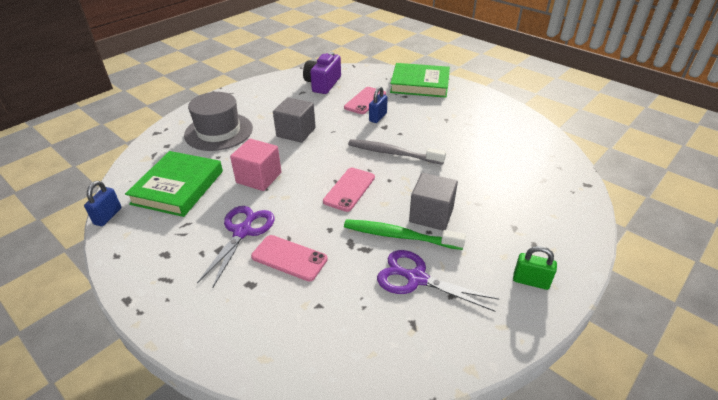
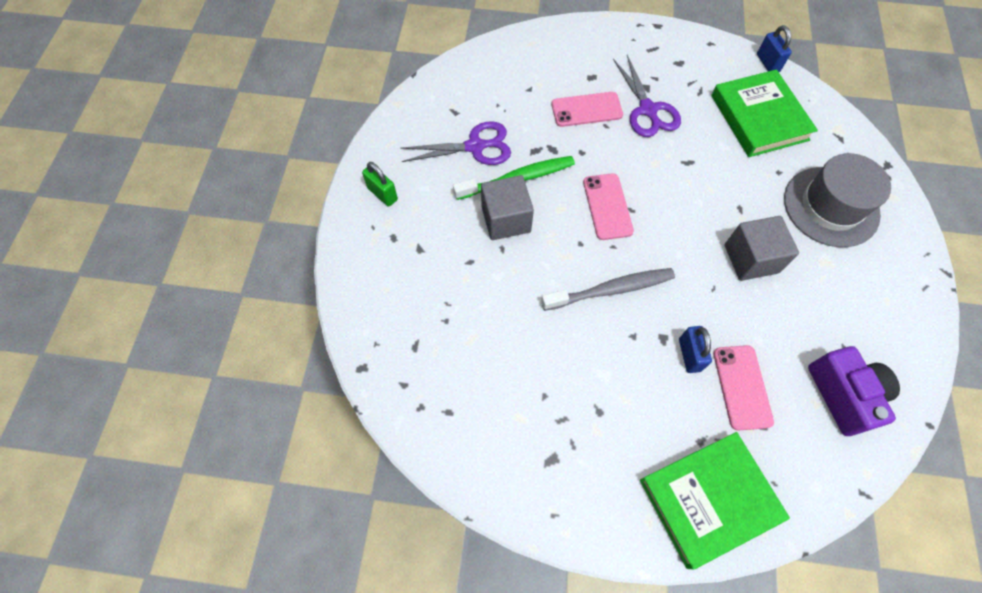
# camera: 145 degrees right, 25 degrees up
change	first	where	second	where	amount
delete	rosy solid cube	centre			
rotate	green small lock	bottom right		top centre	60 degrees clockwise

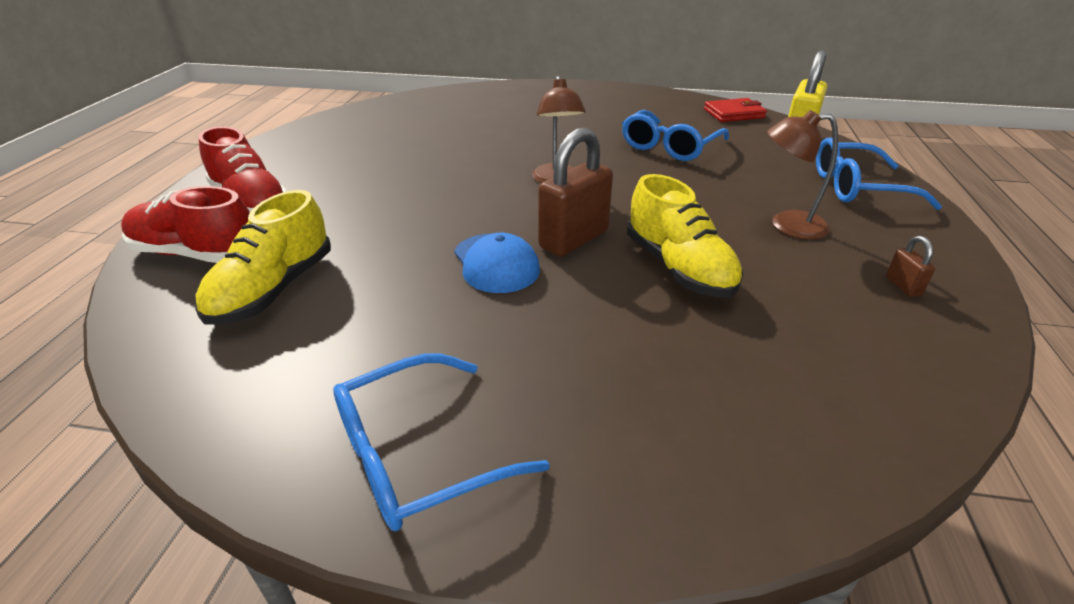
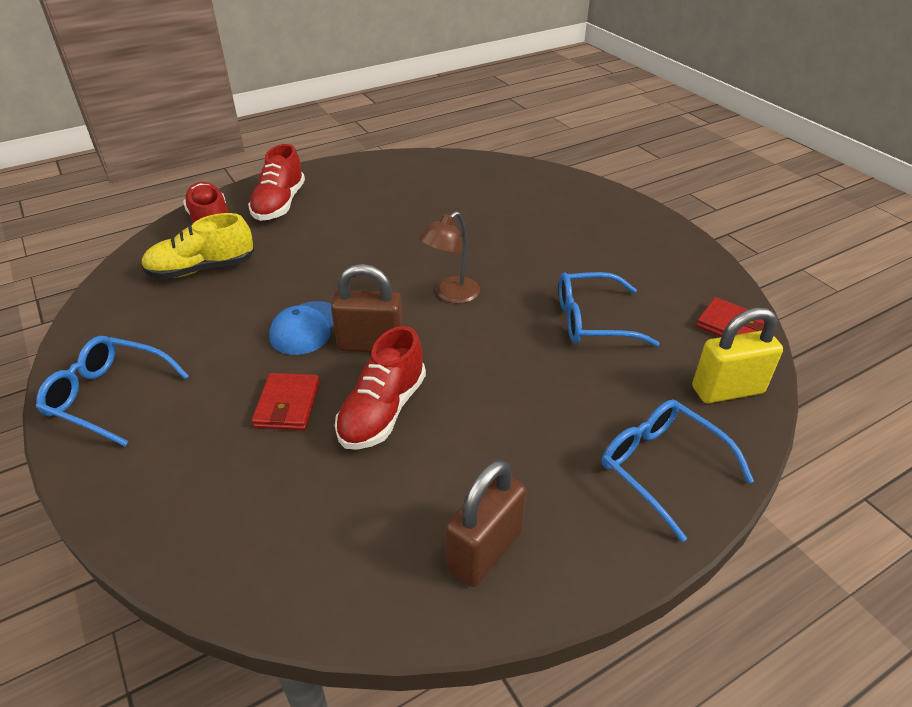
# camera: 50 degrees right, 5 degrees up
change	first	where	second	where	amount
recolor	yellow lace-up shoe (2nd from left)	centre	scarlet lace-up shoe (3rd from left)	centre	
delete	brown desk lamp (2nd from left)	top right			
resize	brown small lock (2nd from left)	middle right		bottom centre	x2.25
insert			scarlet card wallet (1st from left)	middle left	

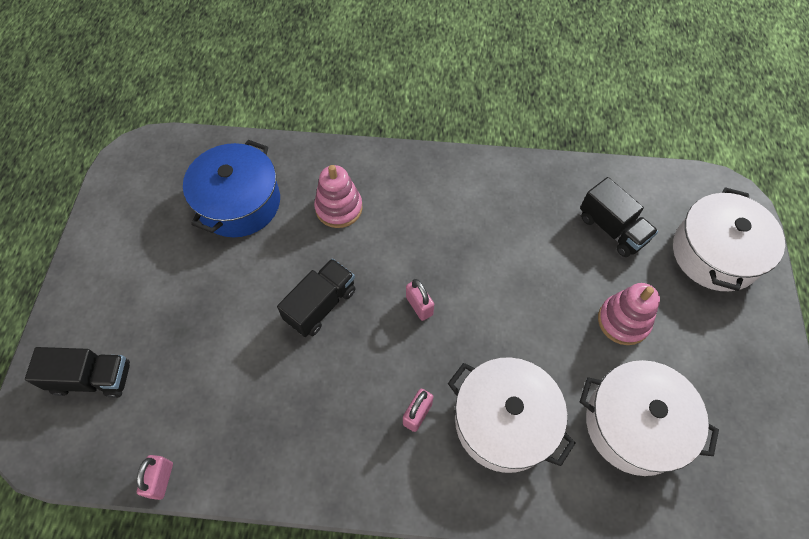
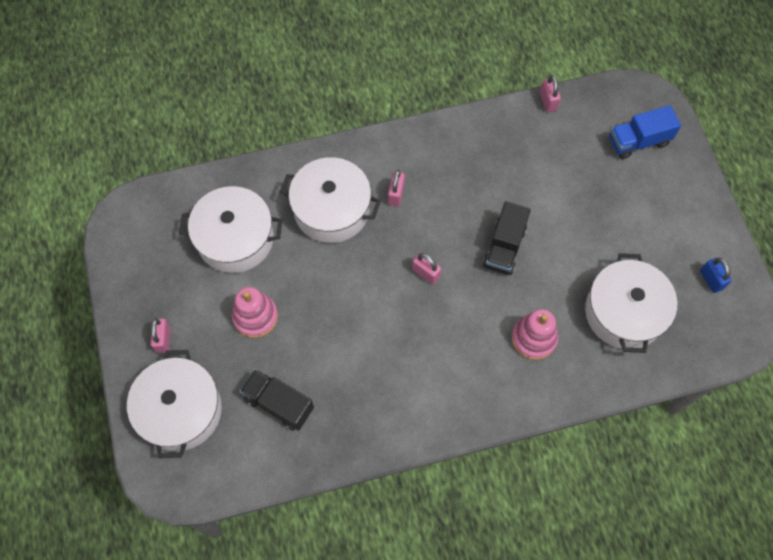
# camera: 160 degrees right, 5 degrees up
change	first	where	second	where	amount
recolor	black lorry (1st from left)	bottom left	royal blue lorry	top right	
recolor	royal blue cooking pot	middle left	snow-white cooking pot (4th from left)	middle right	
insert			rosy small lock (1st from left)	middle left	
insert			royal blue small lock	middle right	

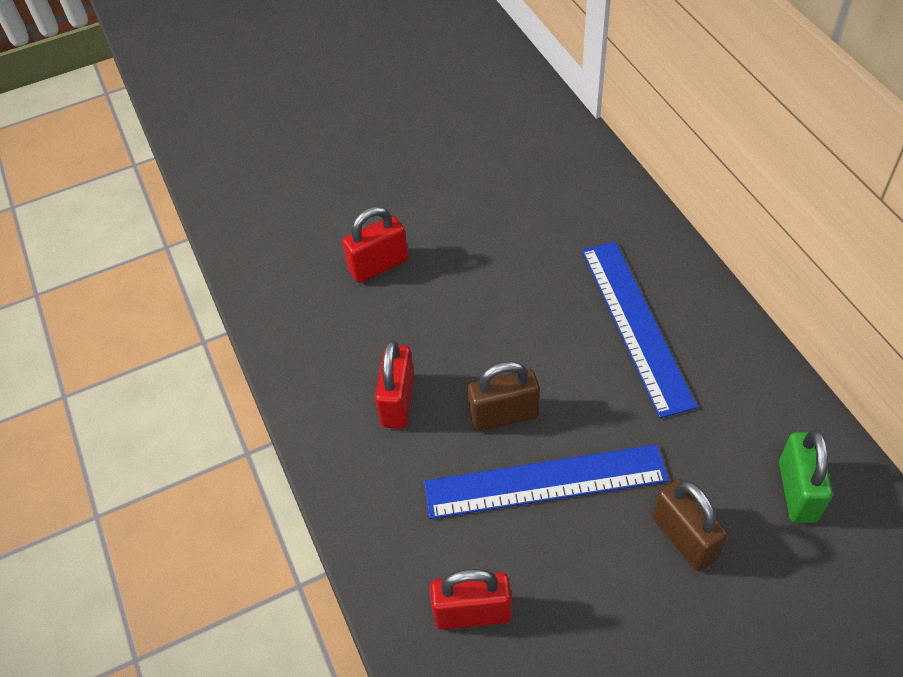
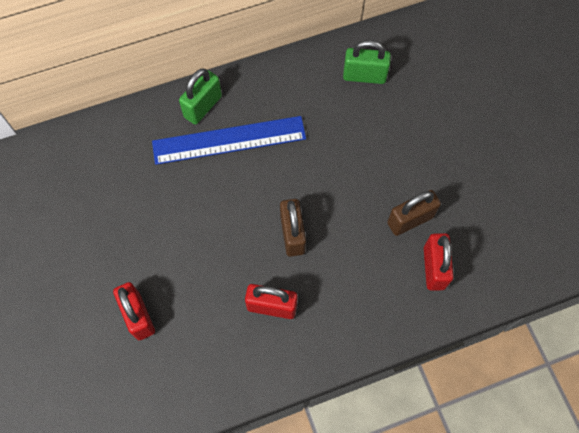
# camera: 90 degrees left, 15 degrees up
change	first	where	second	where	amount
delete	royal blue measuring stick (1st from left)	bottom centre			
move	brown small lock (2nd from left)	bottom right		middle right	
insert			green small lock (1st from left)	top centre	

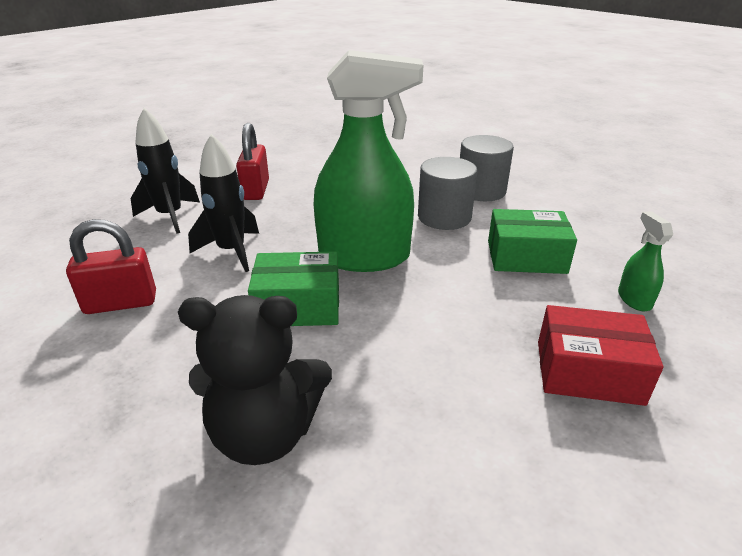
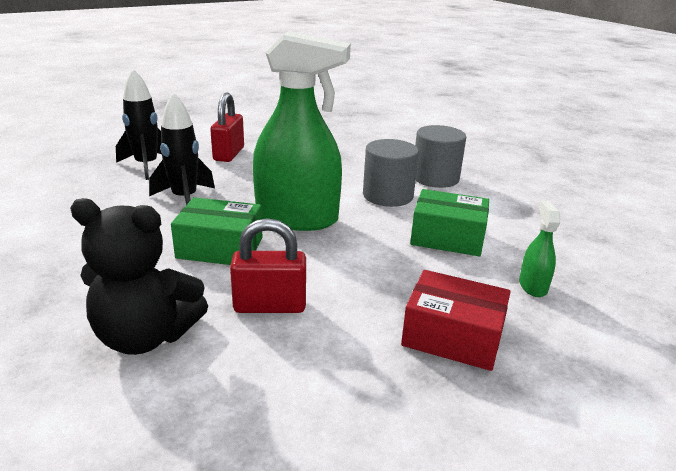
# camera: 10 degrees right, 5 degrees down
change	first	where	second	where	amount
move	scarlet small lock (1st from left in the first image)	middle left	scarlet small lock (2nd from left)	centre	

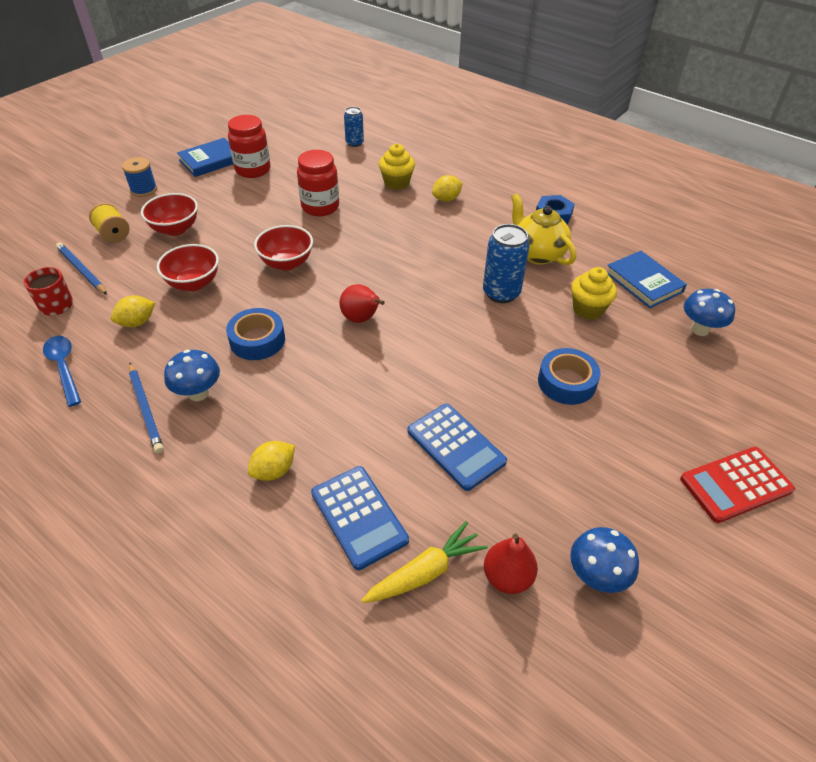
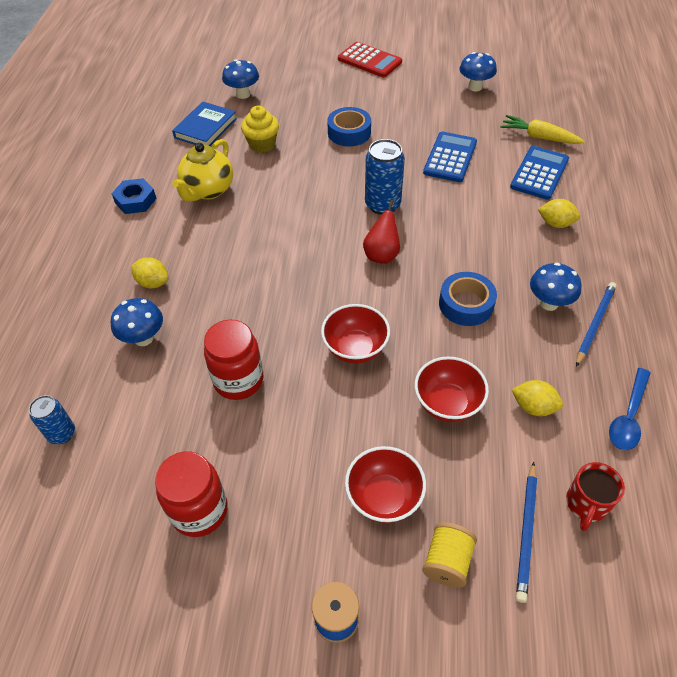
# camera: 120 degrees left, 5 degrees up
change	first	where	second	where	amount
delete	royal blue hardcover (1st from left)	top left			
replace	yellow cupcake (1st from left)	top centre	royal blue fungus (1st from left)	middle left	
move	royal blue tin (2nd from left)	centre		top centre	
delete	scarlet pear fruit (2nd from left)	bottom centre			

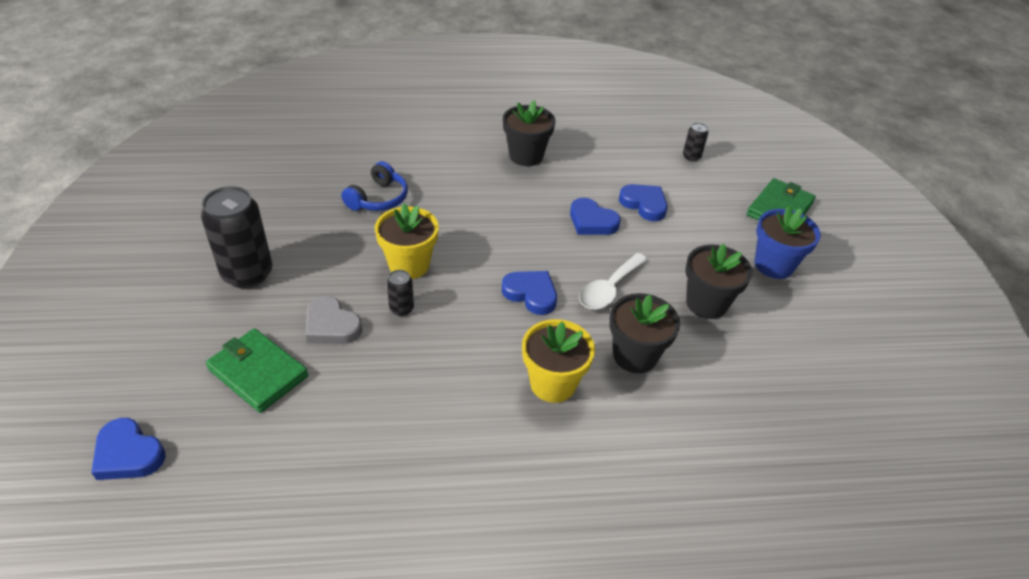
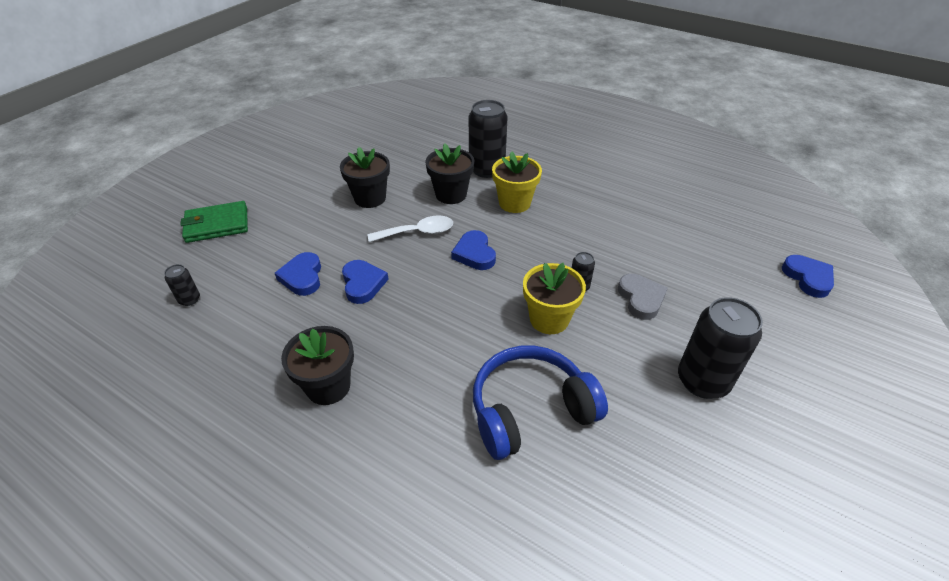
# camera: 140 degrees left, 0 degrees up
change	first	where	second	where	amount
delete	green card wallet (1st from left)	middle left			
resize	royal blue headphones	top centre		bottom centre	x1.63
delete	royal blue flower pot	middle right			
insert			black tin (2nd from left)	top centre	

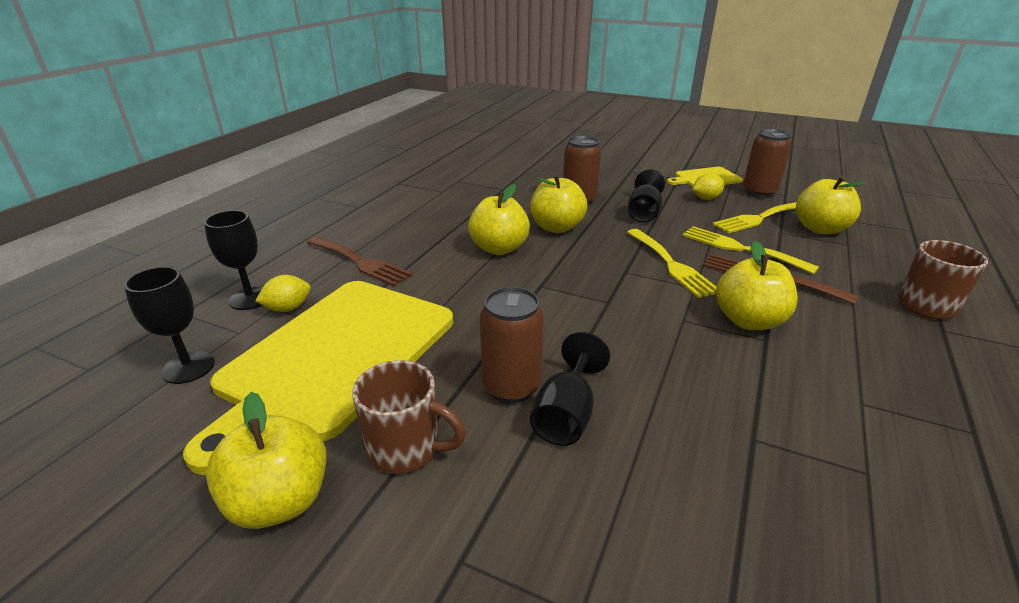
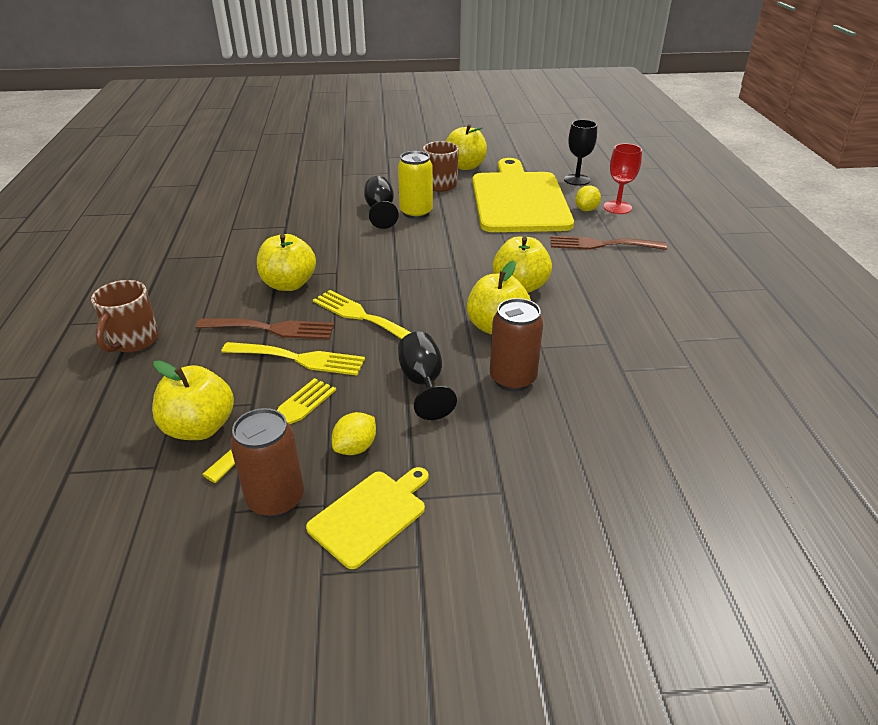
# camera: 150 degrees right, 5 degrees up
change	first	where	second	where	amount
recolor	black chalice (2nd from left)	middle left	scarlet chalice	top right	
recolor	brown tin (1st from left)	centre	yellow tin	top centre	

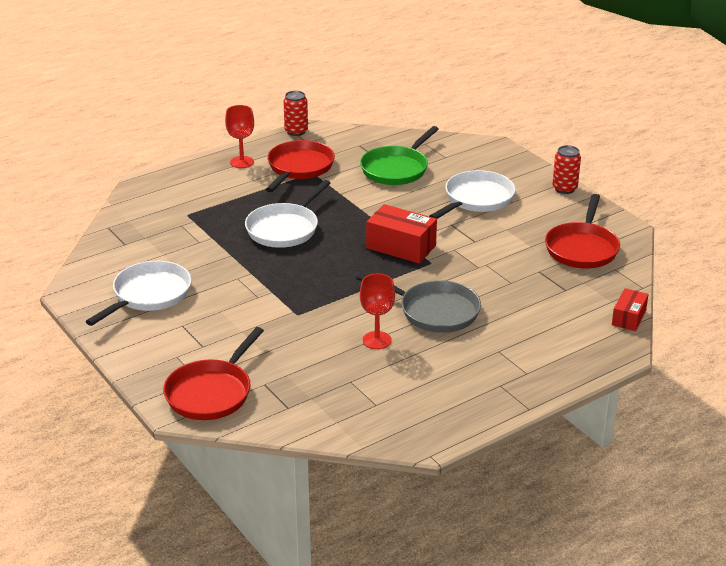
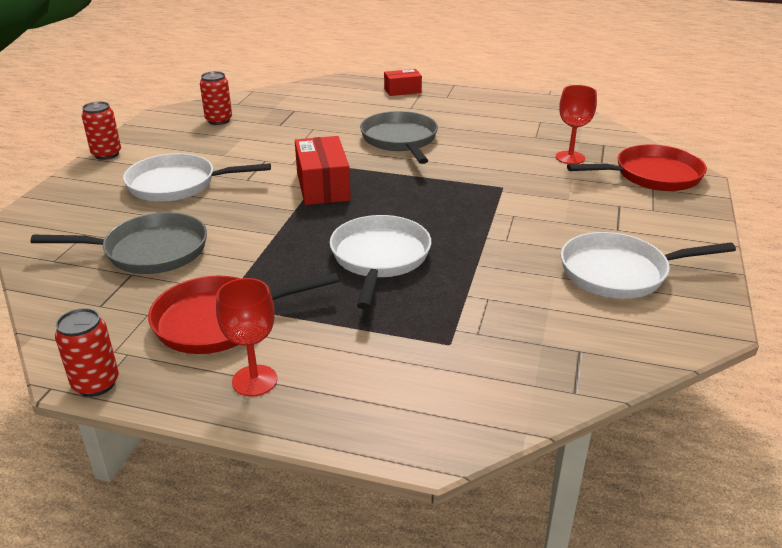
# camera: 130 degrees left, 0 degrees up
change	first	where	second	where	amount
rotate	snow-white pan (2nd from left)	centre		centre	75 degrees counterclockwise
recolor	green pan	top centre	grey pan (1st from left)	middle left	
move	scarlet chalice (2nd from left)	centre		top right	
replace	scarlet pan (3rd from left)	middle right	scarlet tin (3rd from left)	top left	
move	scarlet package (2nd from left)	middle right		top centre	

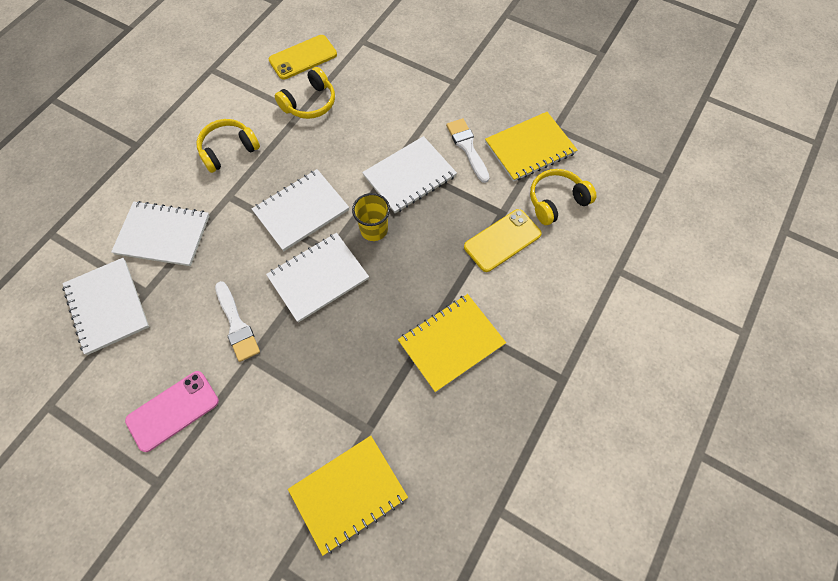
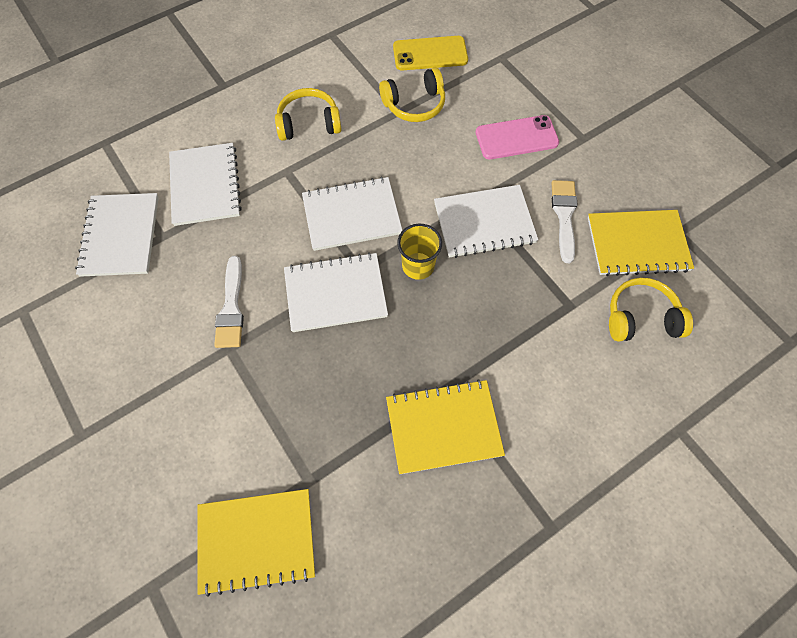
# camera: 25 degrees right, 0 degrees up
change	first	where	second	where	amount
rotate	snow-white notebook (2nd from left)	middle left		top left	45 degrees clockwise
move	rosy mobile phone	bottom left		top centre	
delete	yellow mobile phone (2nd from left)	centre			

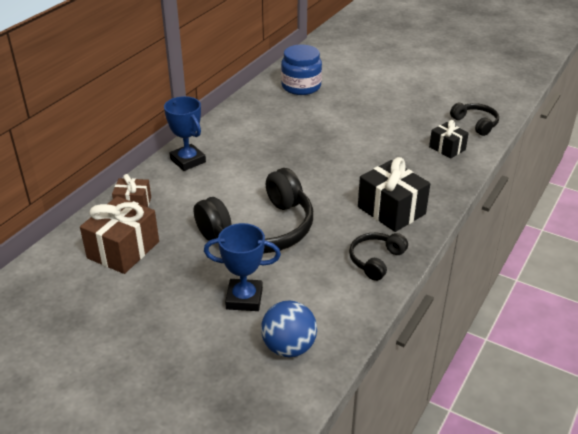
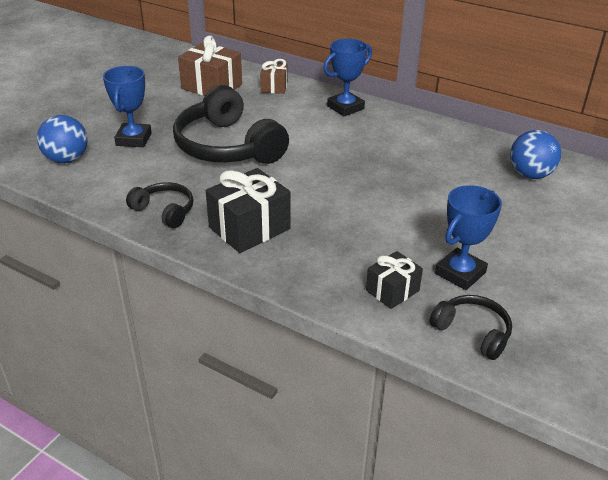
# camera: 90 degrees right, 0 degrees up
change	first	where	second	where	amount
replace	royal blue preserve jar	top centre	royal blue play ball (2nd from left)	top right	
rotate	black headphones (3rd from left)	top right		bottom right	105 degrees counterclockwise
insert			royal blue prize cup (3rd from left)	middle right	

